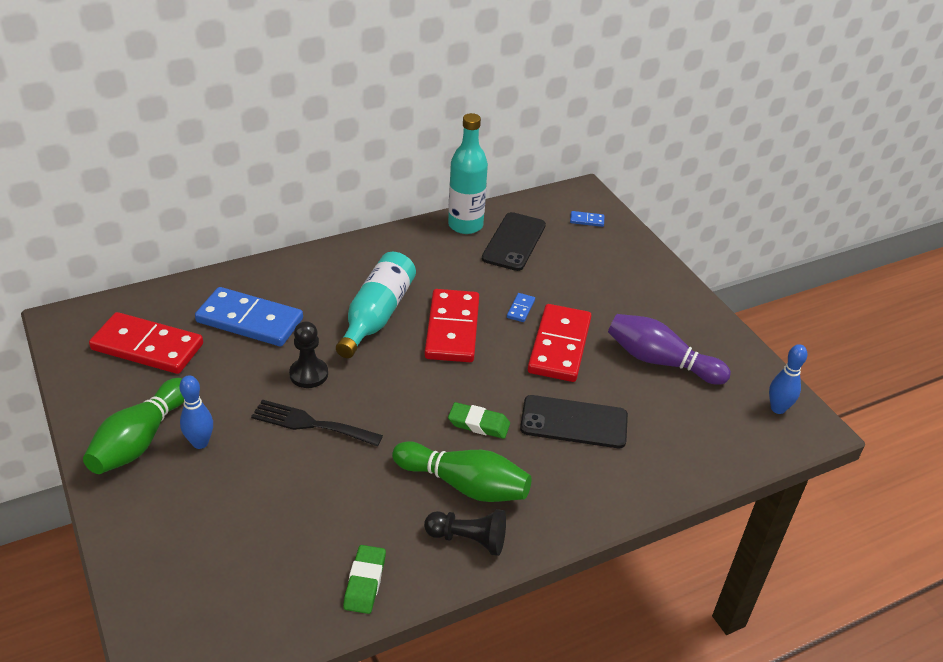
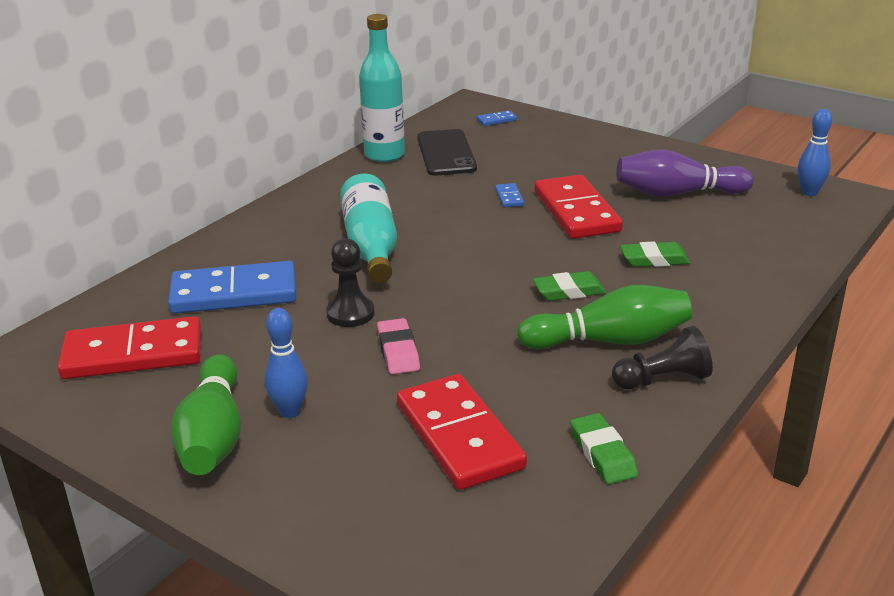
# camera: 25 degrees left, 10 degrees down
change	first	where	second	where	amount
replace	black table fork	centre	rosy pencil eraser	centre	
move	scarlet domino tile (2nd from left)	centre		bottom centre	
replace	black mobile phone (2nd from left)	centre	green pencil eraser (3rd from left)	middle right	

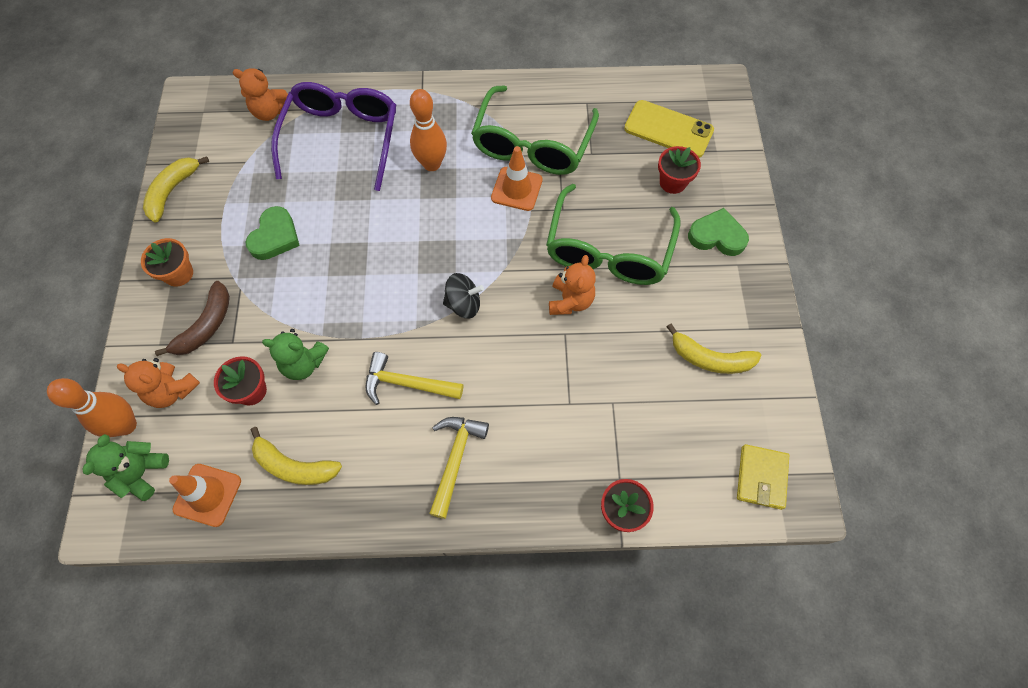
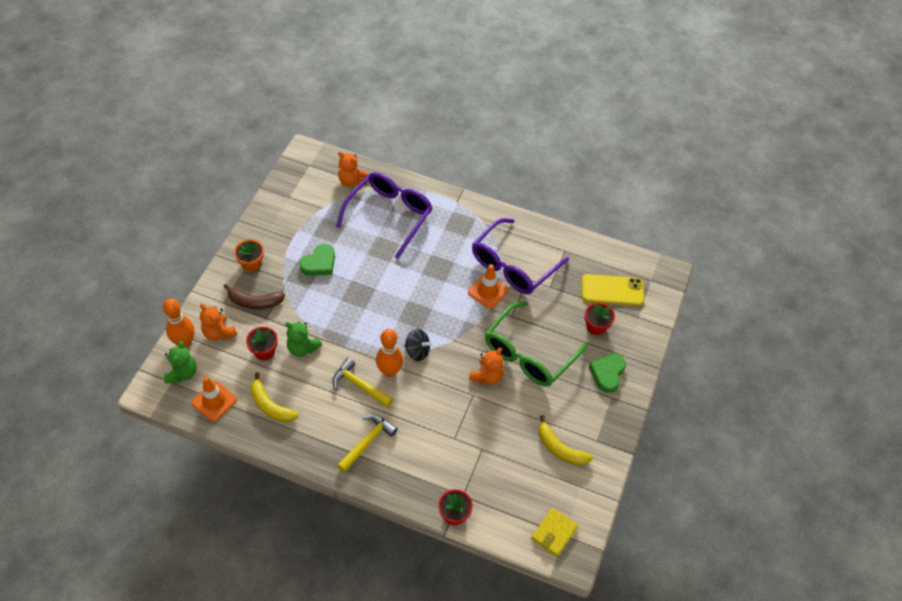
# camera: 20 degrees right, 10 degrees down
change	first	where	second	where	amount
rotate	green stuffed bear (1st from left)	bottom left		middle left	150 degrees clockwise
delete	yellow toy banana (1st from left)	top left			
rotate	brown toy banana	middle left		middle left	45 degrees clockwise
move	bright orange bowling pin (2nd from left)	top centre		centre	
recolor	green glasses (1st from left)	top centre	violet glasses (2nd from left)	centre	
rotate	yellow mobile phone	top centre		middle right	45 degrees counterclockwise
rotate	green love heart (2nd from left)	middle right		middle right	105 degrees counterclockwise

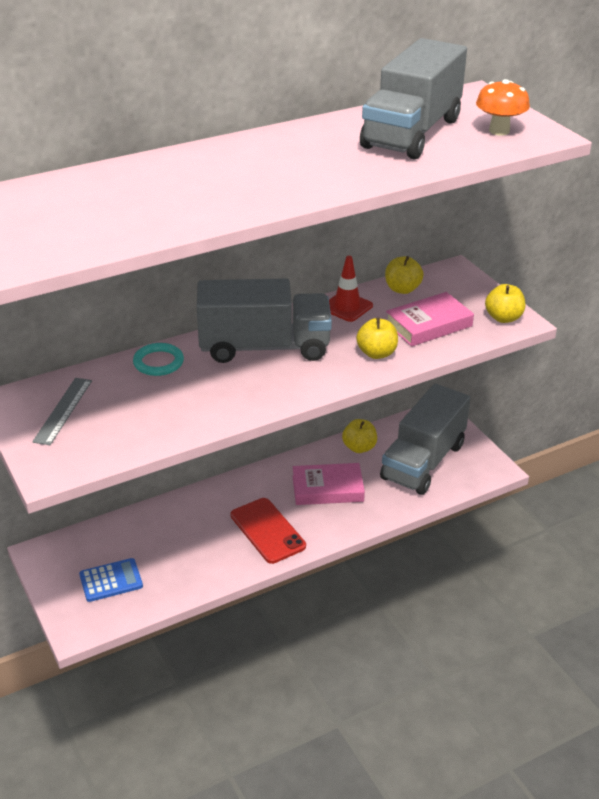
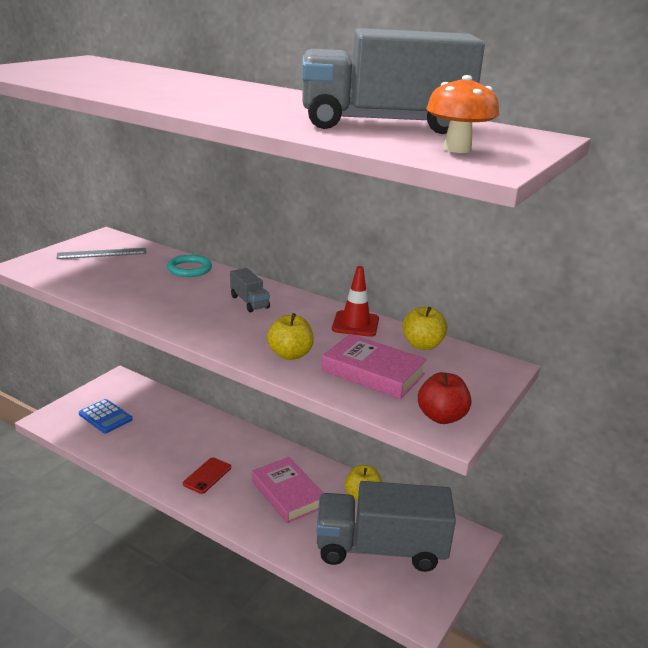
# camera: 60 degrees right, 10 degrees down
change	first	where	second	where	amount
resize	grey lorry (1st from left)	centre		centre	x0.41
resize	scarlet mobile phone	centre		bottom left	x0.62
recolor	yellow toy apple (4th from left)	middle right	scarlet toy apple	middle right	

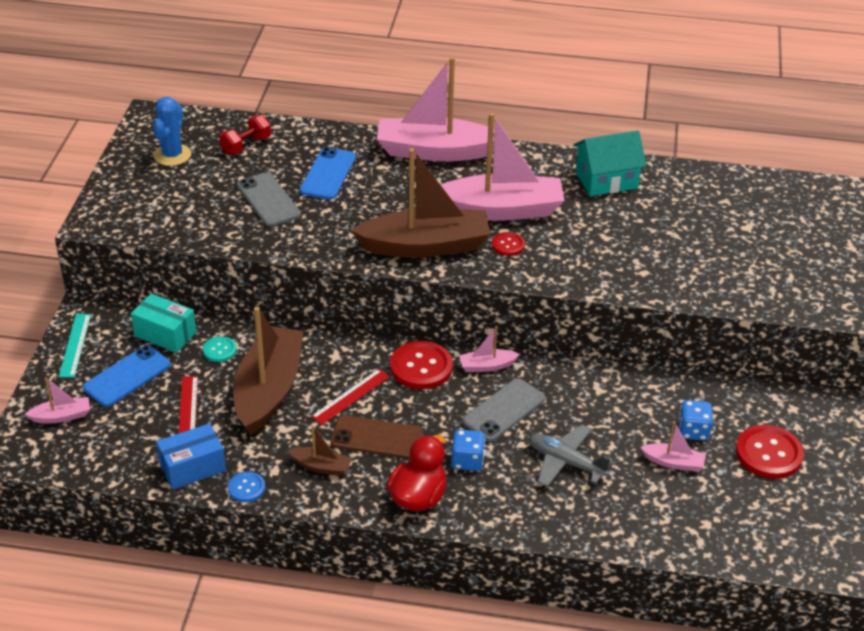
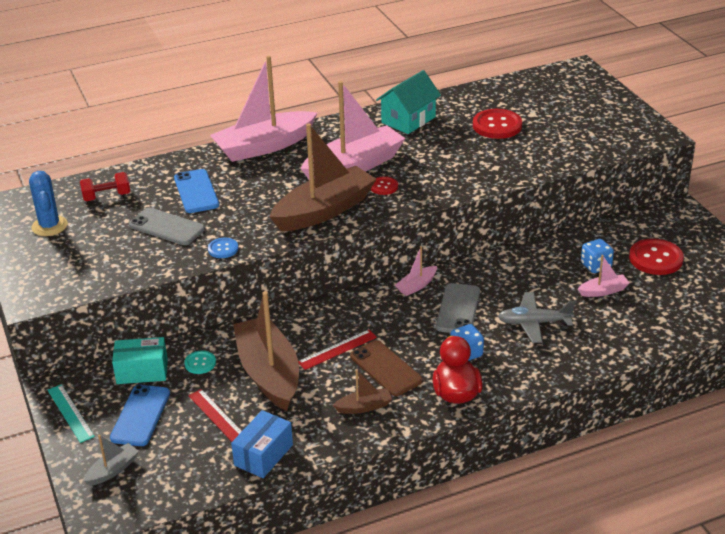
# camera: 30 degrees left, 5 degrees down
change	first	where	second	where	amount
recolor	rosy sailboat (1st from left)	middle left	grey sailboat	bottom left	
rotate	scarlet free weight	top left		middle left	60 degrees clockwise
move	royal blue button	bottom left		middle left	
rotate	scarlet measuring stick (2nd from left)	centre		centre	45 degrees clockwise
rotate	brown mobile phone	bottom centre		bottom centre	75 degrees clockwise
move	scarlet button (1st from left in the first image)	centre	scarlet button (2nd from left)	top right	

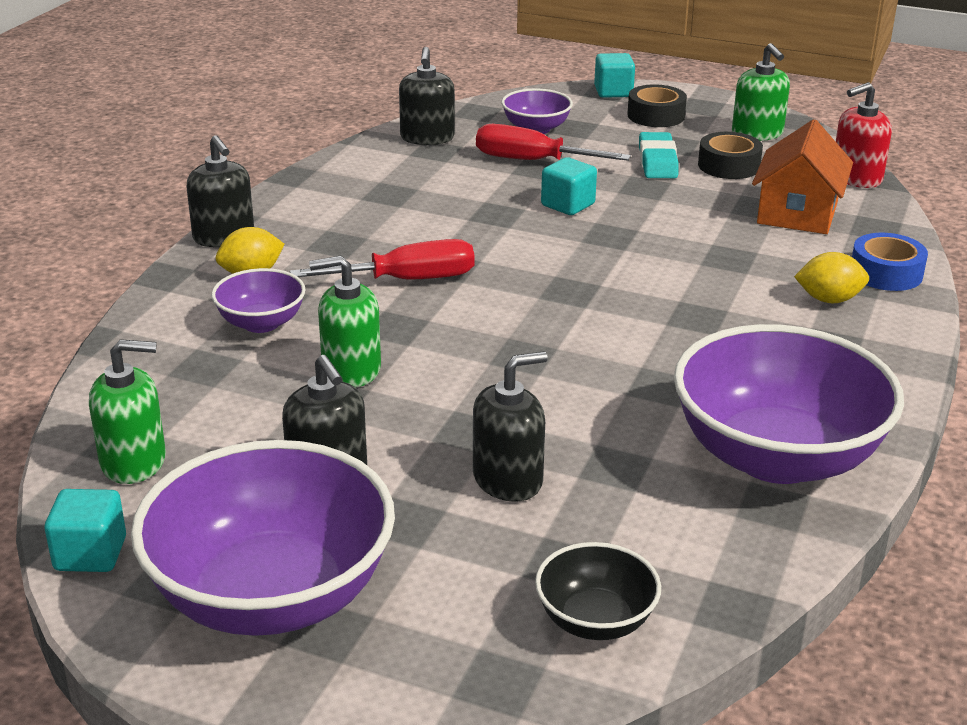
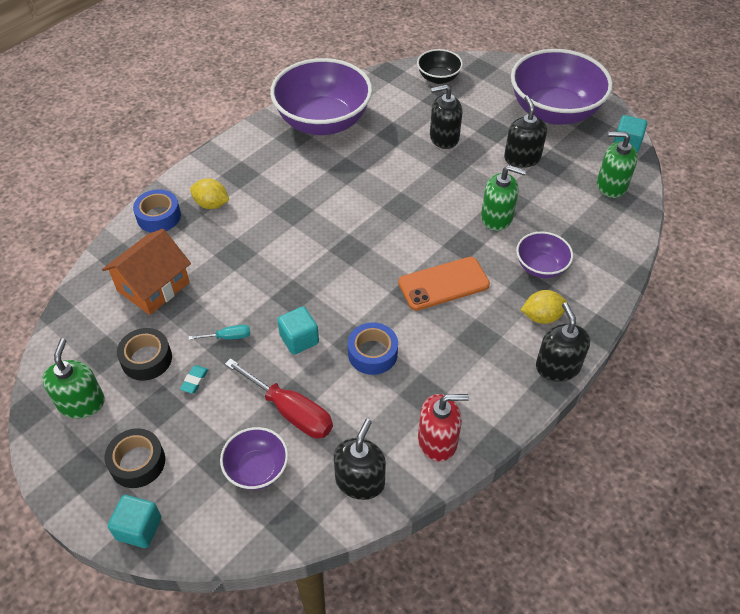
# camera: 160 degrees left, 20 degrees up
change	first	where	second	where	amount
replace	scarlet screwdriver (1st from left)	centre	bright orange mobile phone	centre	
resize	aqua pencil eraser	top right		middle left	x0.53
move	scarlet soap pump	top right		bottom centre	
insert			aqua screwdriver	middle left	
insert			royal blue tape (2nd from left)	centre	

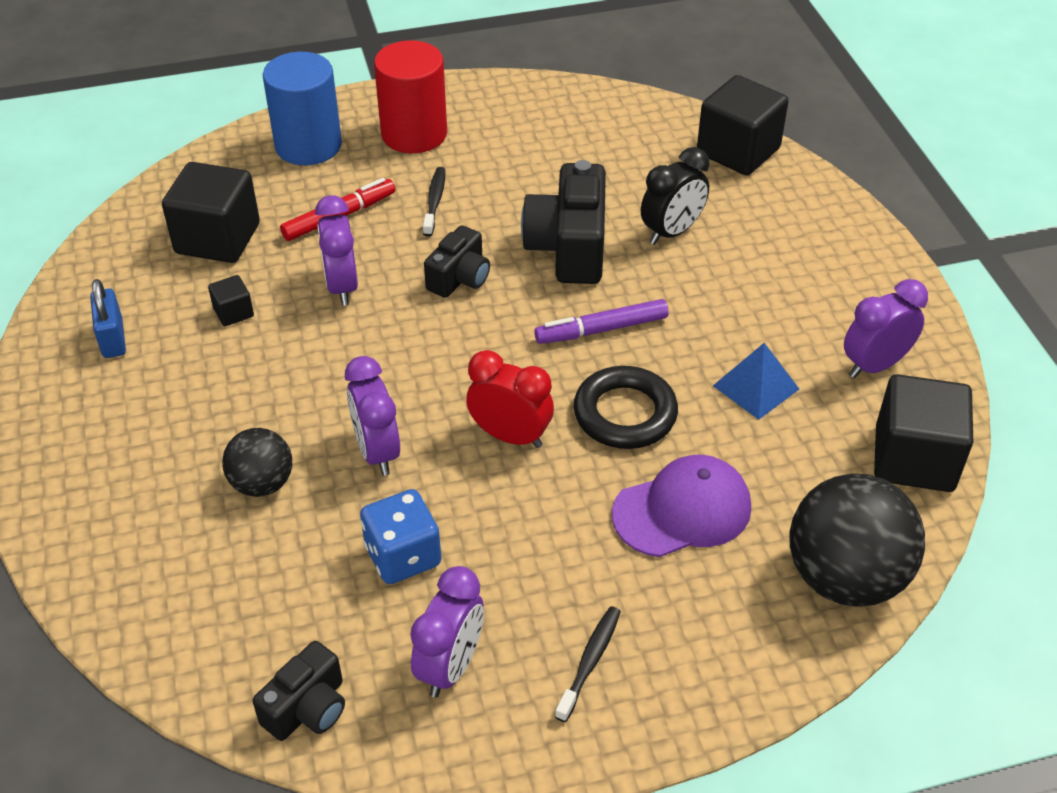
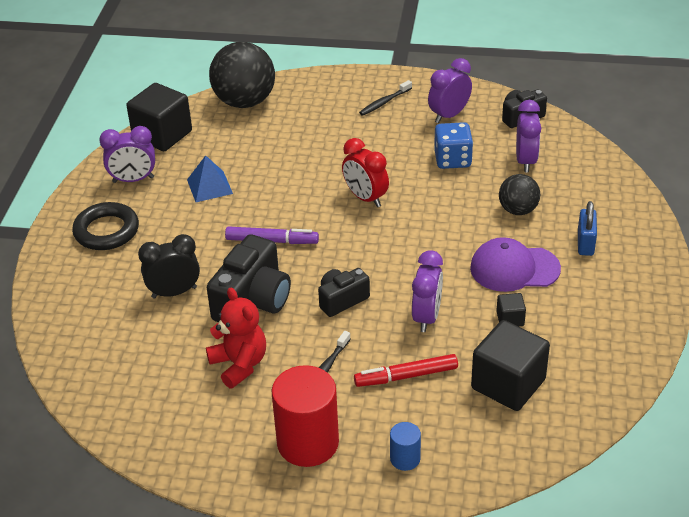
# camera: 155 degrees left, 5 degrees down
change	first	where	second	where	amount
move	royal blue small lock	middle left		middle right	
resize	royal blue cylinder shape	top left		bottom centre	x0.48
move	violet bedside clock (2nd from left in the first image)	centre	violet bedside clock (4th from left)	top right	
move	black torus	centre		middle left	
move	violet baseball cap	centre		middle right	
delete	black solid cube (3rd from left)	top right			
insert			scarlet stuffed bear	centre	

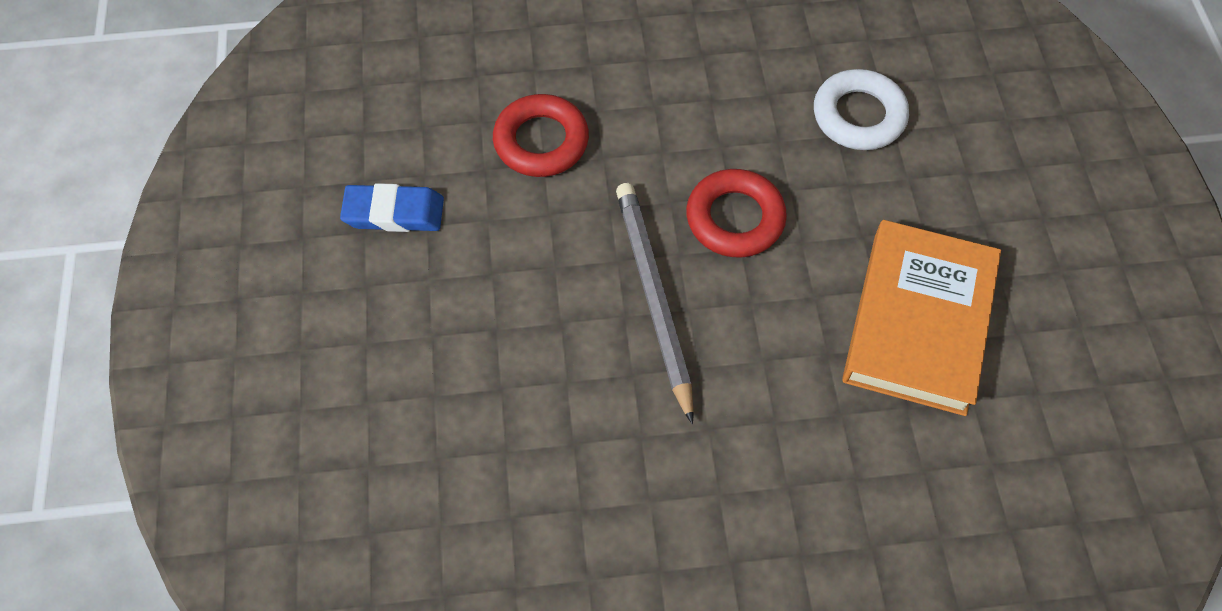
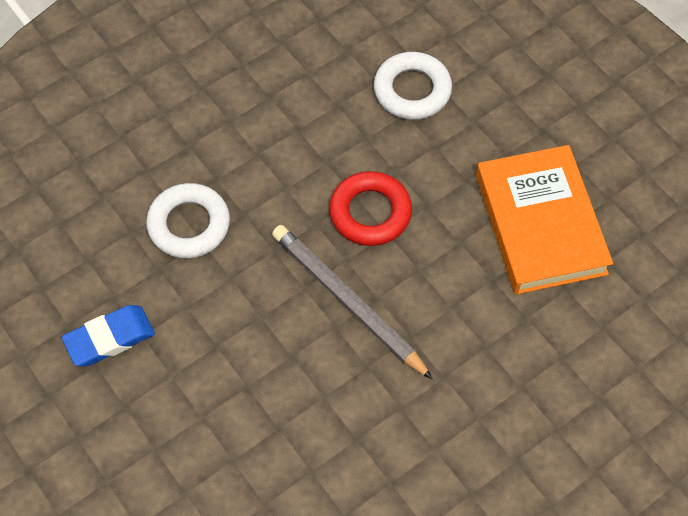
# camera: 30 degrees left, 0 degrees up
change	first	where	second	where	amount
recolor	scarlet torus (1st from left)	top centre	snow-white torus (1st from left)	middle left	

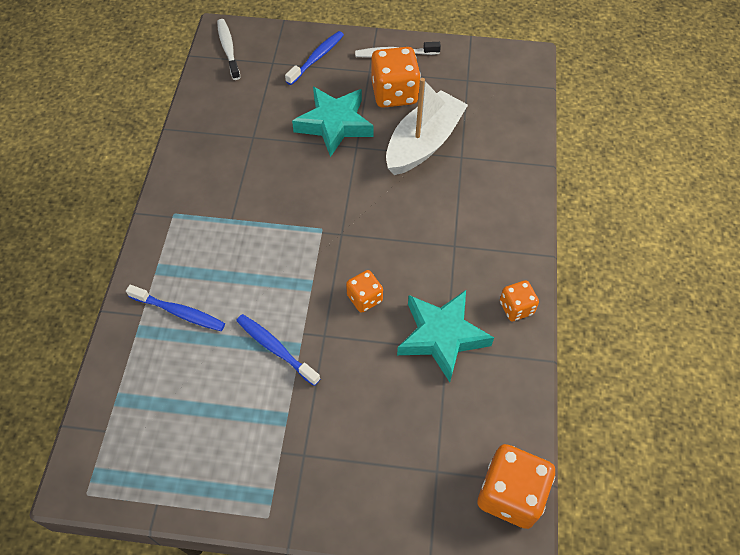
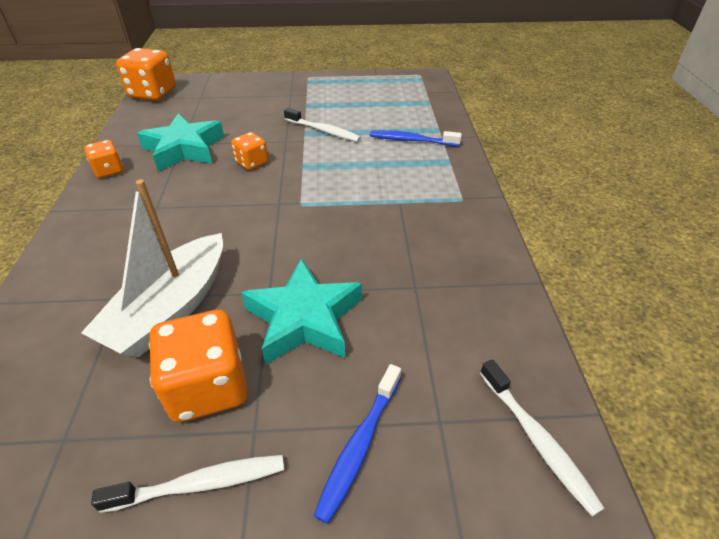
# camera: 170 degrees right, 15 degrees down
change	first	where	second	where	amount
recolor	royal blue toothbrush (2nd from left)	centre	snow-white toothbrush (2nd from left)	top centre	

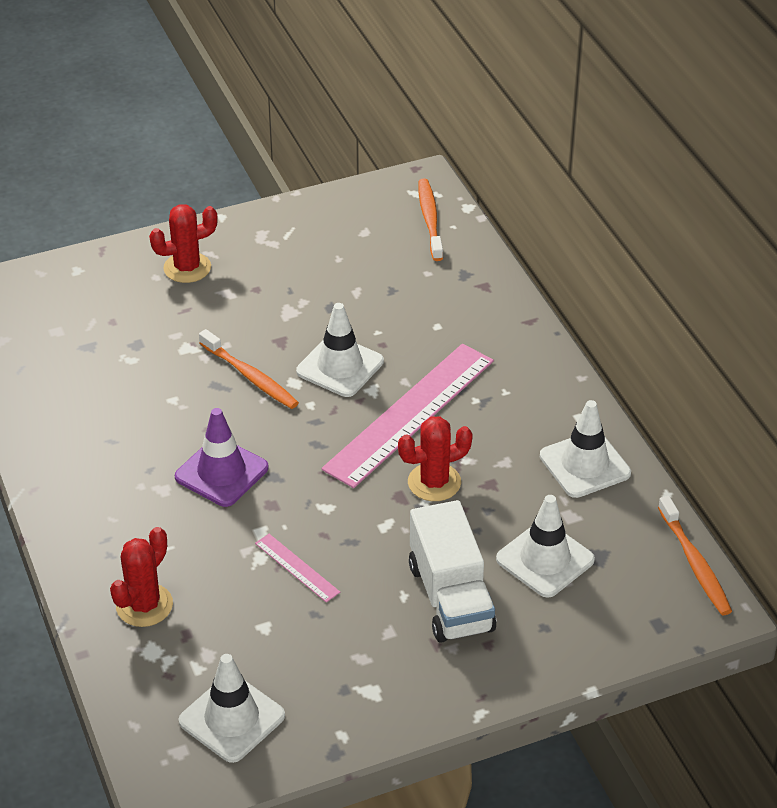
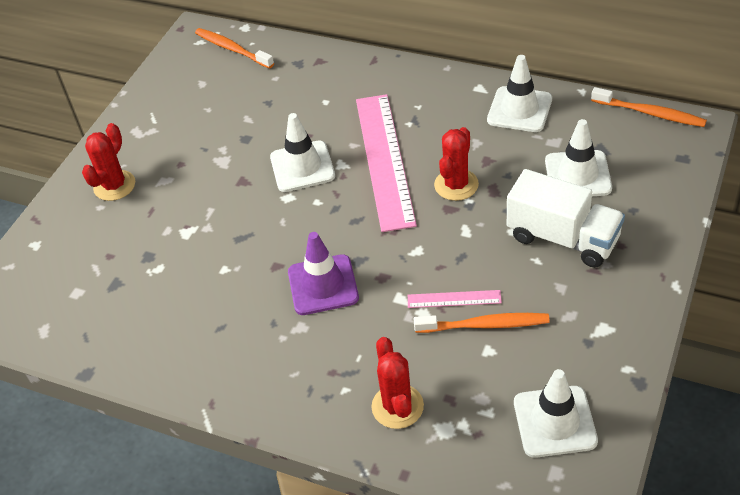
# camera: 40 degrees left, 5 degrees up
change	first	where	second	where	amount
move	bright orange toothbrush (1st from left in the first image)	middle left	bright orange toothbrush (2nd from left)	centre	

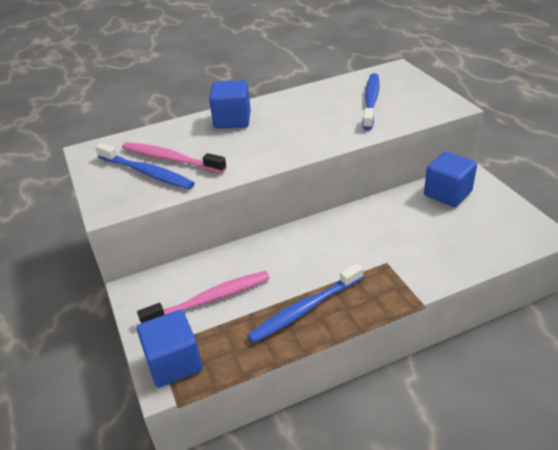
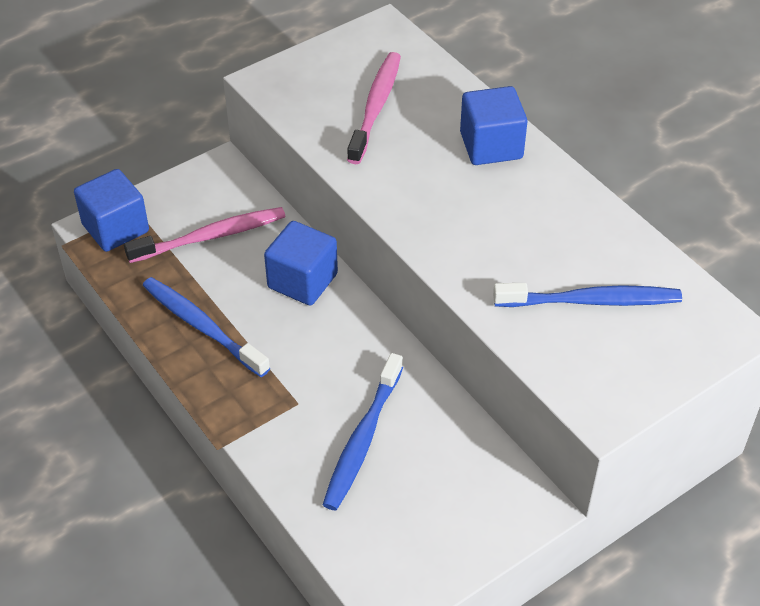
# camera: 75 degrees right, 10 degrees up
change	first	where	second	where	amount
move	royal blue toothbrush (1st from left in the first image)	middle left	royal blue toothbrush (2nd from left)	bottom centre	
rotate	rosy toothbrush (2nd from left in the first image)	centre	rosy toothbrush (1st from left)	middle left	75 degrees counterclockwise
move	royal blue solid cube (3rd from left in the first image)	middle right	royal blue solid cube (2nd from left)	centre	

